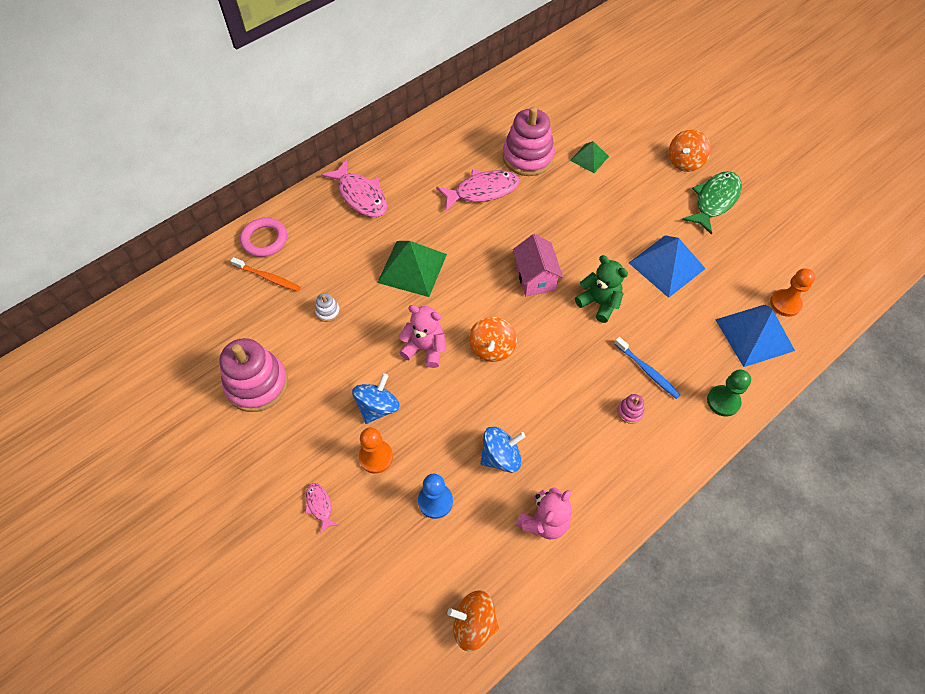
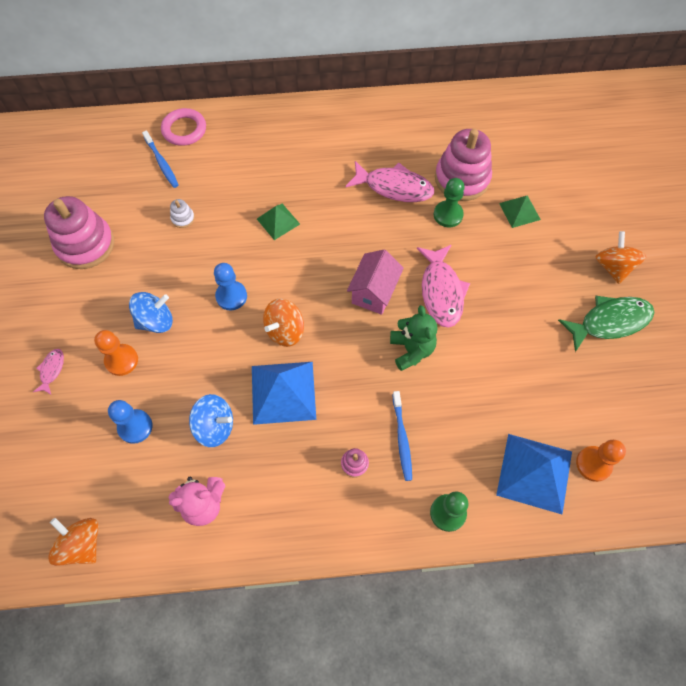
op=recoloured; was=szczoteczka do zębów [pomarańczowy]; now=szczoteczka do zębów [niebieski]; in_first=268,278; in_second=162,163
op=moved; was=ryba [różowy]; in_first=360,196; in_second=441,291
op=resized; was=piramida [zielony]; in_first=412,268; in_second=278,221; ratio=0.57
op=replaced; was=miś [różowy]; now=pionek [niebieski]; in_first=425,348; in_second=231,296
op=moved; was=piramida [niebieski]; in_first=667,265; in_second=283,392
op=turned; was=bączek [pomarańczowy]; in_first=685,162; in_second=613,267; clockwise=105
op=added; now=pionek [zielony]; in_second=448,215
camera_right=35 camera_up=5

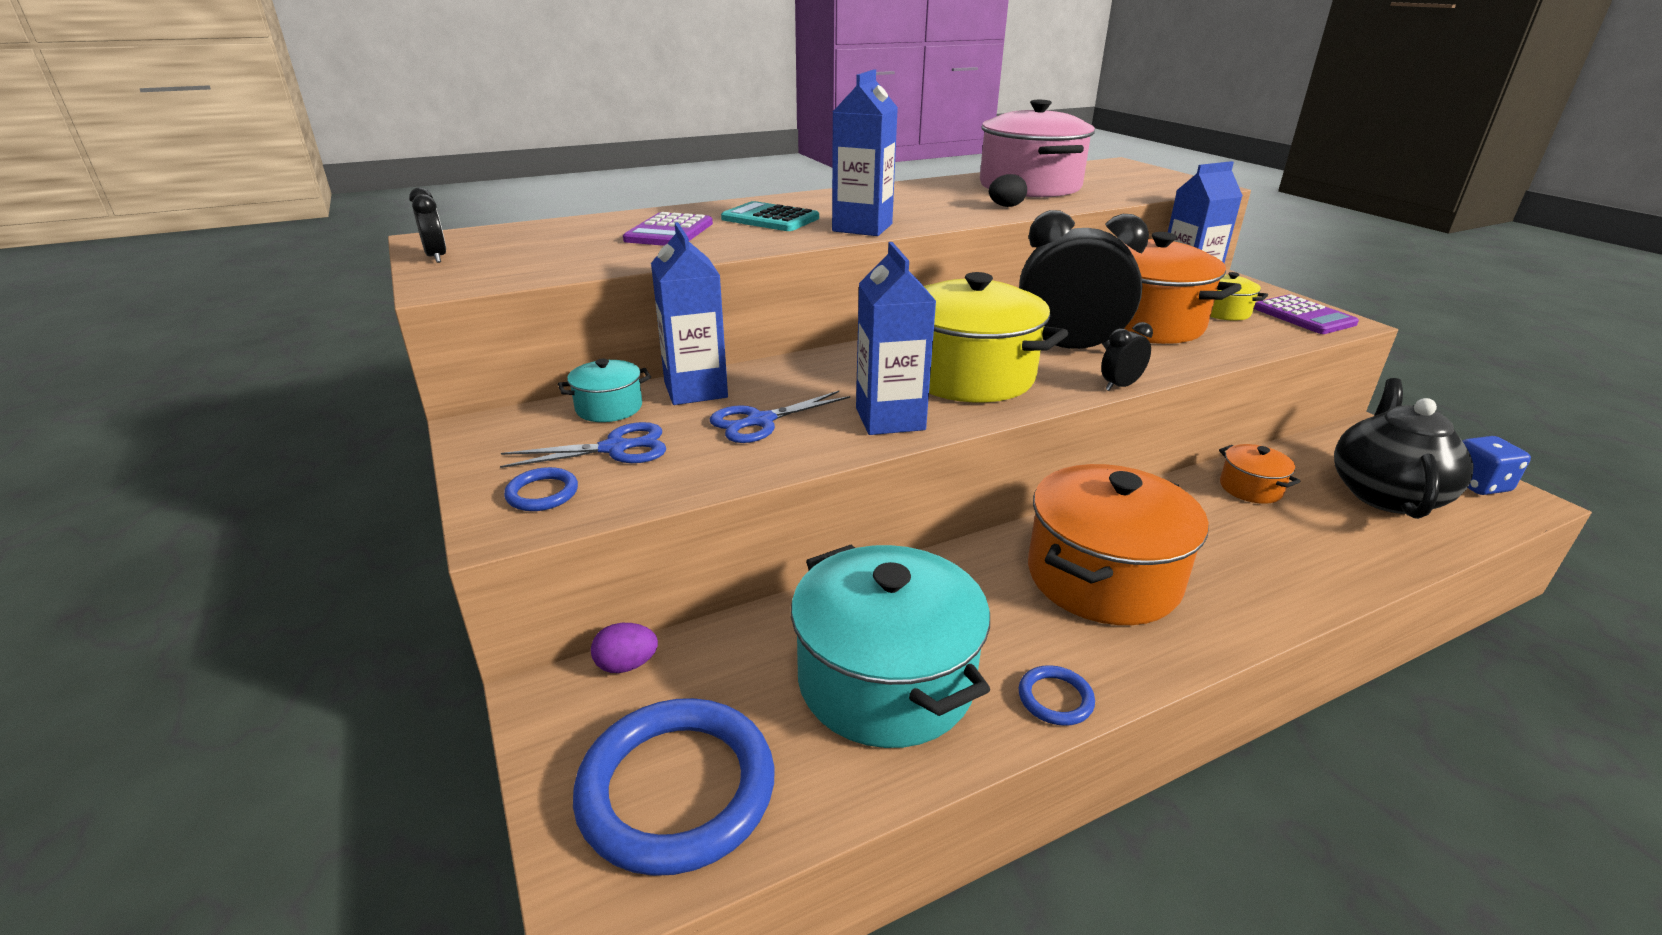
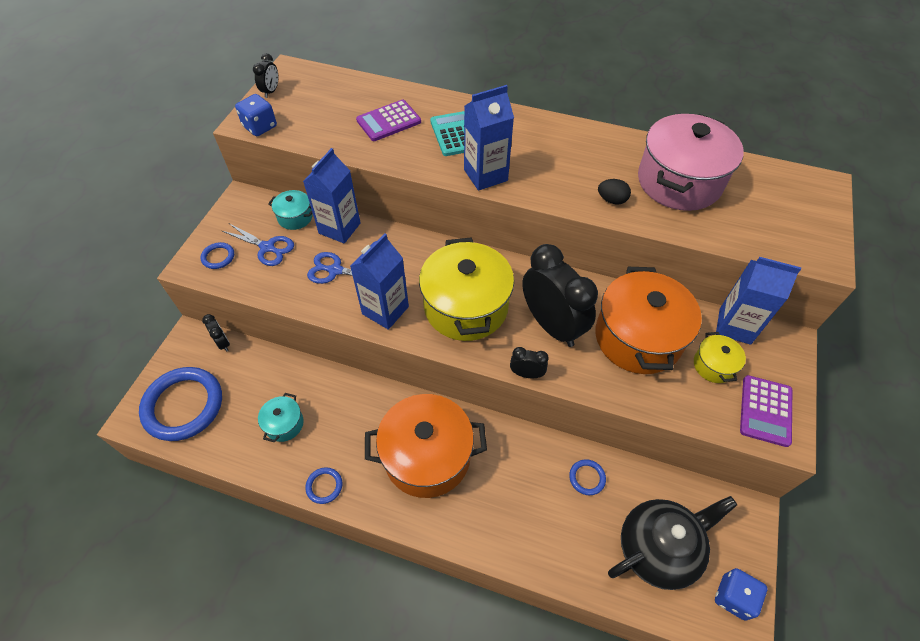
op=replaced; was=jajko [fioletowy]; now=budzik [czarny]; in_first=627,665; in_second=223,343
op=resized; was=garnek [turkusowy]; in_first=885,680; in_second=284,424; ratio=0.46
op=replaced; was=garnek [pomarańczowy]; now=pierścień [niebieski]; in_first=1250,488; in_second=587,478
op=added; now=kostka do gry [niebieski]; in_second=260,127
camera_right=45 camera_up=25

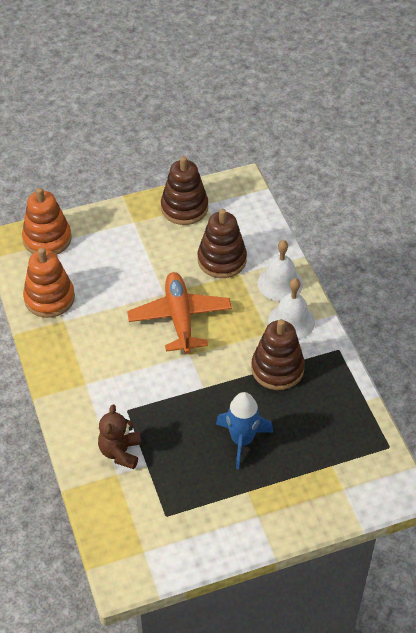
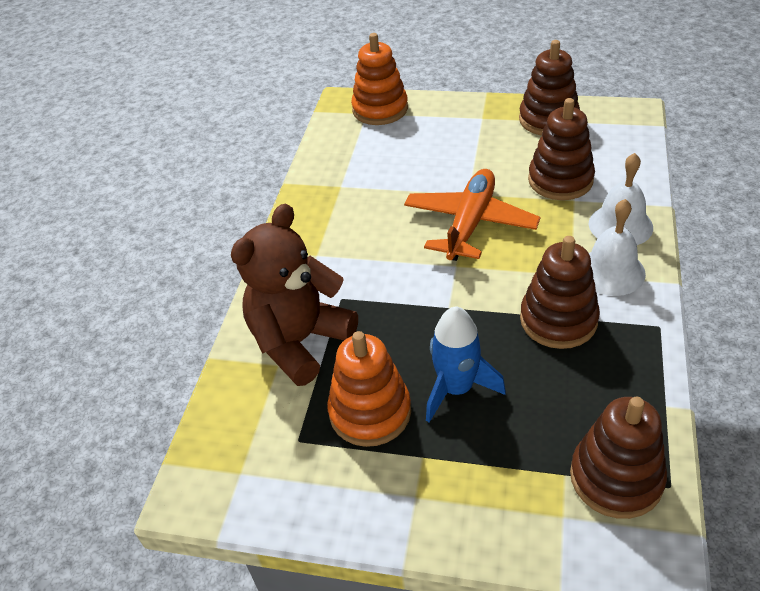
op=moved; was=zabawka nakładanka [pomarańczowy]; in_first=49,298; in_second=370,412
op=resized; was=miś [brązowy]; in_first=120,452; in_second=300,341; ratio=1.74
op=added; now=zabawka nakładanka [brązowy]; in_second=616,478
camera_right=35 camera_up=-5

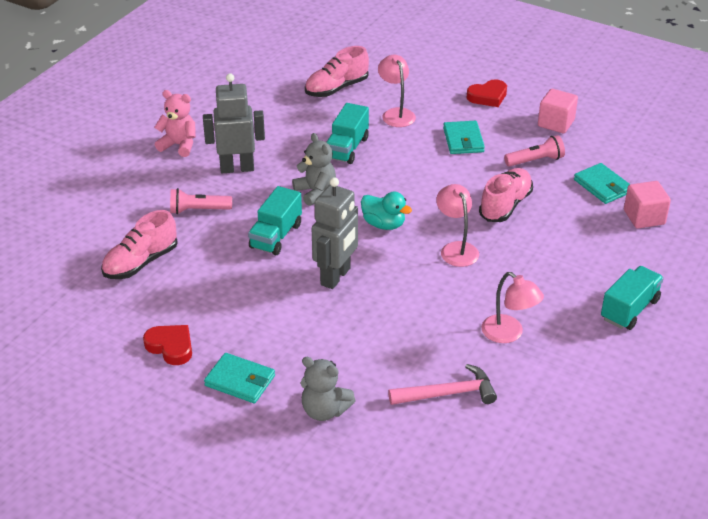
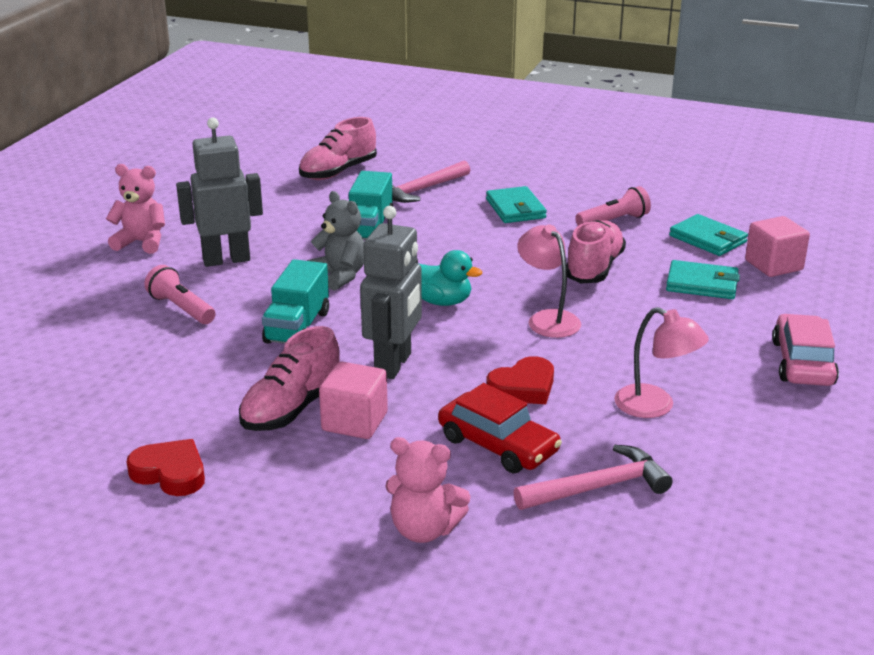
op=moved; was=but [różowy]; in_first=141,262; in_second=292,408
op=turned; was=latarka [różowy]; in_first=198,210; in_second=181,308; clockwise=60
op=moved; was=portfel [turkusowy]; in_first=240,381; in_second=702,284
op=recoloured; was=miś [szary]; now=miś [różowy]; in_first=324,410; in_second=424,529
op=replaced; was=lampka [różowy]; now=młotek [różowy]; in_first=396,114; in_second=421,190
op=moved; was=serce [czerwony]; in_first=488,96; in_second=523,387
op=moved; was=sześcian [różowy]; in_first=556,123; in_second=354,422
op=replaced; was=ciężarówka [turkusowy]; now=samochód [różowy]; in_first=629,309; in_second=802,363
op=added; now=samochód [czerwony]; in_second=498,445
camera_right=-10 camera_up=-10

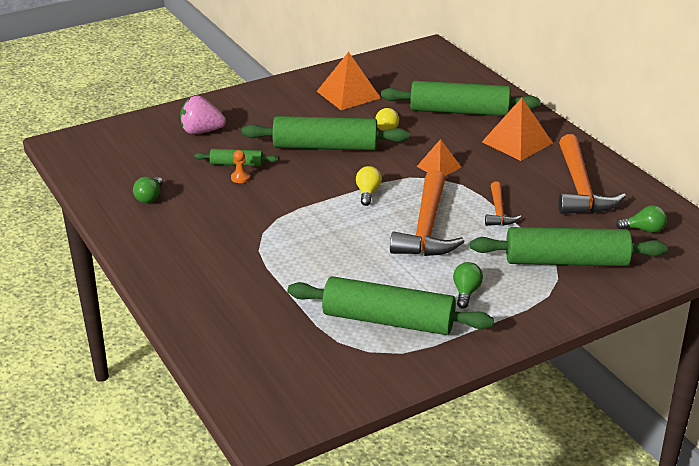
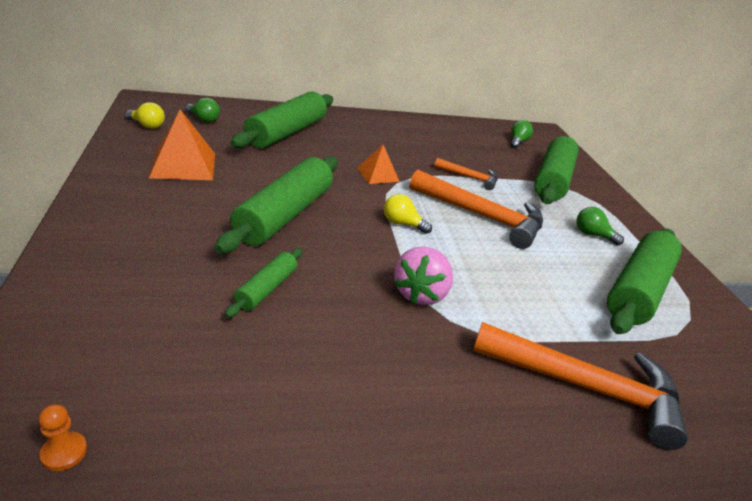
op=moved; was=żarówka [zielony]; in_first=149,197; in_second=203,120
op=moved; was=truskawka [różowy]; in_first=201,131; in_second=420,294
op=moved; was=pionek [pomarańczowy]; in_first=240,178; in_second=64,452
op=moved; was=żarówka [żółty]; in_first=387,127; in_second=147,126
op=removed; was=piramida [pomarańczowy]; in_first=517,142
op=moved; was=młotek [pomarańczowy]; in_first=580,188; in_second=586,387
camera_right=-75 camera_up=0

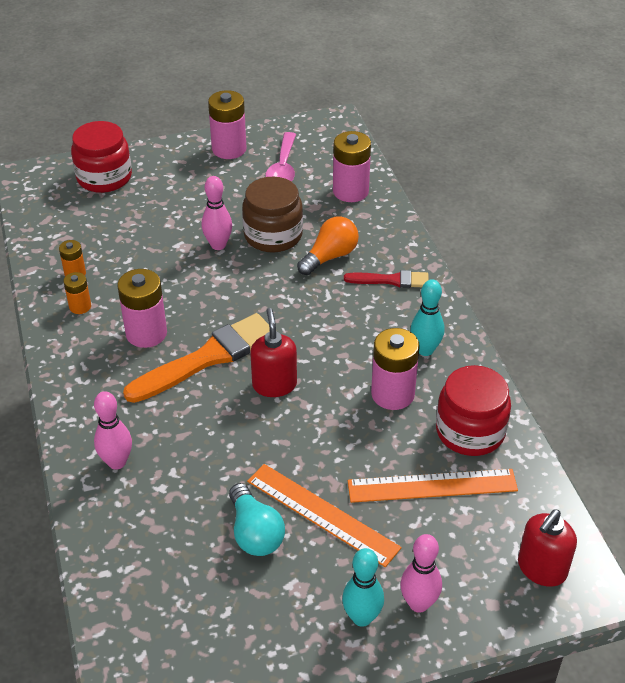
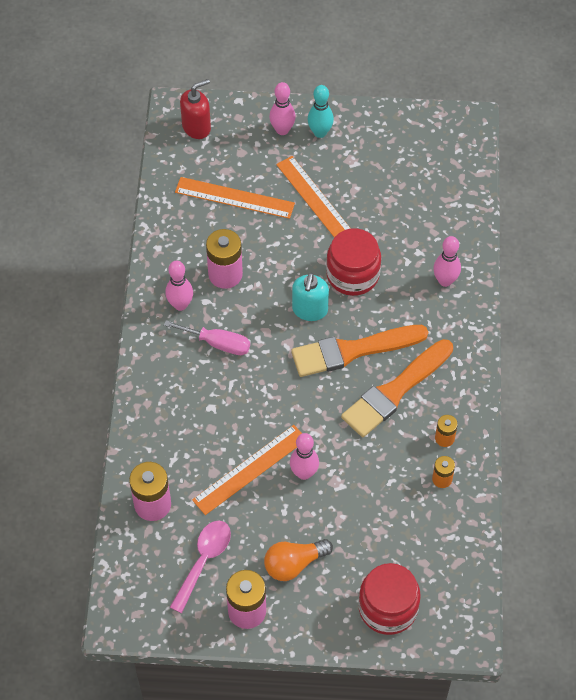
op=replaced; was=bateria [różowy]; now=pędzel [pomarańczowy]; in_first=146,333; in_second=395,391
op=removed; was=żarówka [turkusowy]; in_first=255,533
op=replaced; was=słoik [brązowy]; now=linijka [pomarańczowy]; in_first=273,235; in_second=250,469
op=recoloured; was=dozownik mydła [czerwony]; now=dozownik mydła [turkusowy]; in_first=274,384; in_second=310,310
op=moved; was=żarówka [pomarańczowy]; in_first=330,256; in_second=294,564
op=removed; was=pędzel [czerwony]; in_first=391,280
op=recoloured; was=kręgiel [turkusowy]; now=kręgiel [różowy]; in_first=425,350; in_second=180,305
op=moved; was=słoik [czerwony]; in_first=470,431; in_second=352,274
op=added; now=śrubokręt [różowy]; in_second=218,343
camera_right=-160 camera_up=15

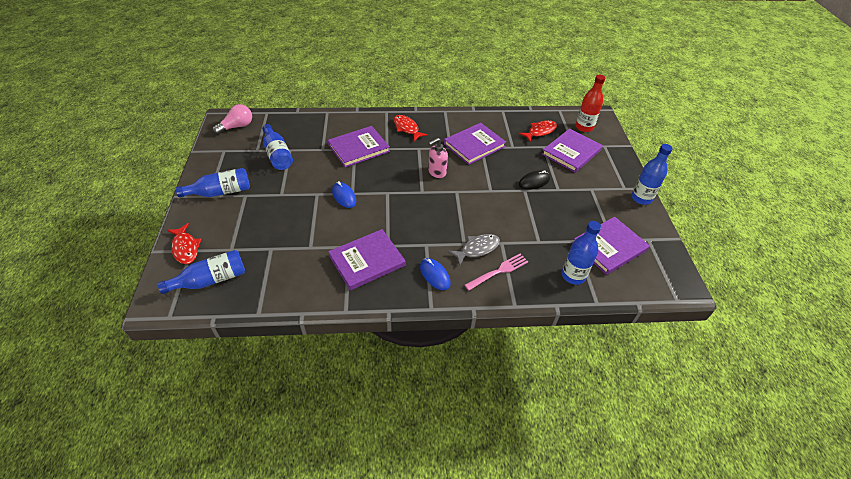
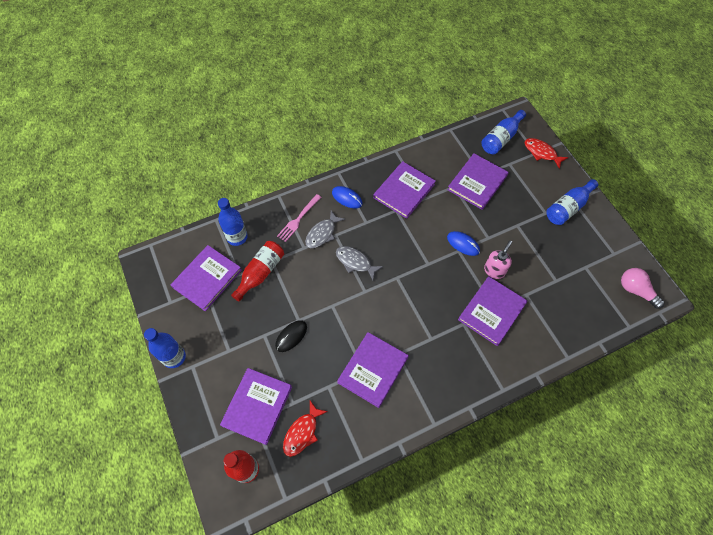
op=turned; was=żarówka [różowy]; in_first=237,127; in_second=636,290; clockwise=105
op=removed; was=butelka [niebieski]; in_first=277,155
op=removed; was=ryba [czerwony]; in_first=407,128
op=moved; was=dozownik mydła [różowy]; in_first=437,172; in_second=494,270
op=added; now=butelka [czerwony]; in_second=261,273
op=added; now=ryba [szary]; in_second=355,262
op=added; now=książka [fioletowy]; in_second=477,183
camera_right=160 camera_up=15

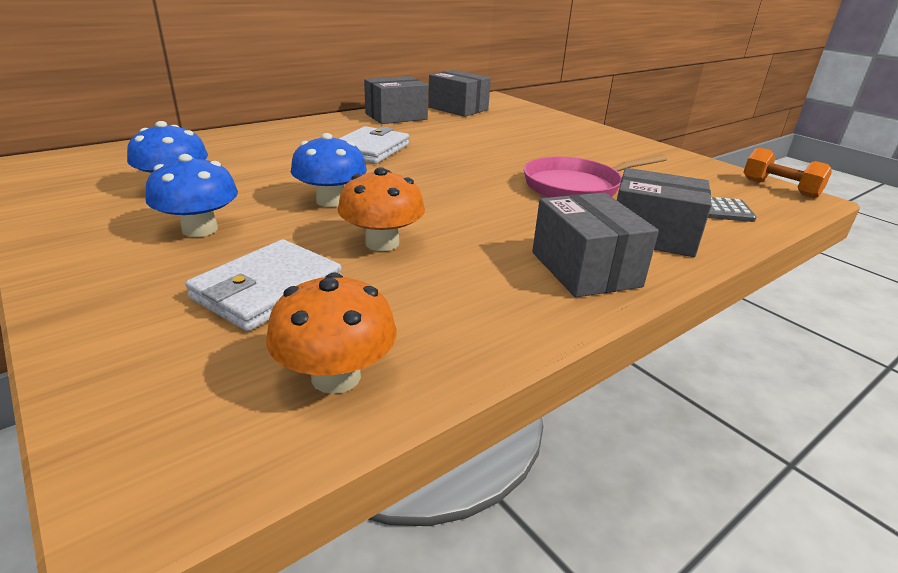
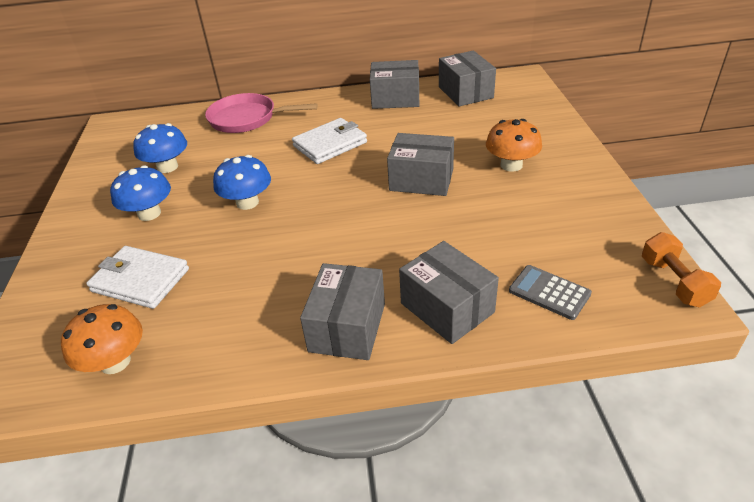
op=turned; was=portfel [biały]; in_first=268,289; in_second=140,280; clockwise=45
op=moved; was=grzyb [pomarańczowy]; in_first=382,243; in_second=511,165
op=moved; was=patelnia [różowy]; in_first=577,186; in_second=247,119
op=added; now=pudełko [szary]; in_second=421,180
camera_right=35 camera_up=10

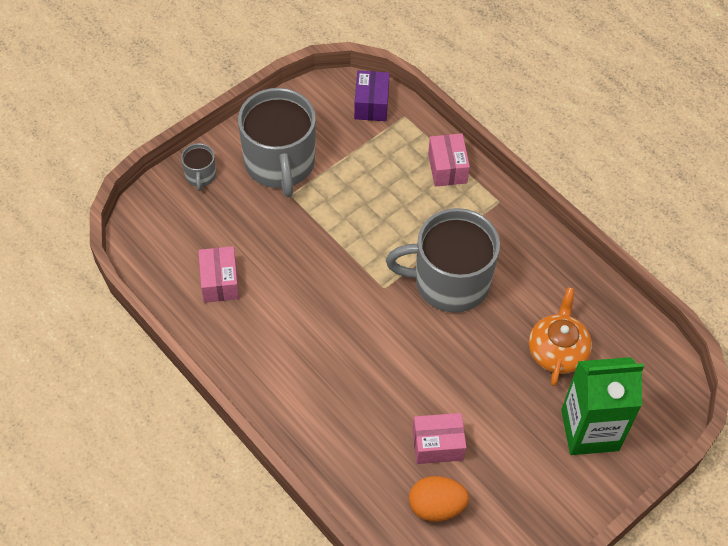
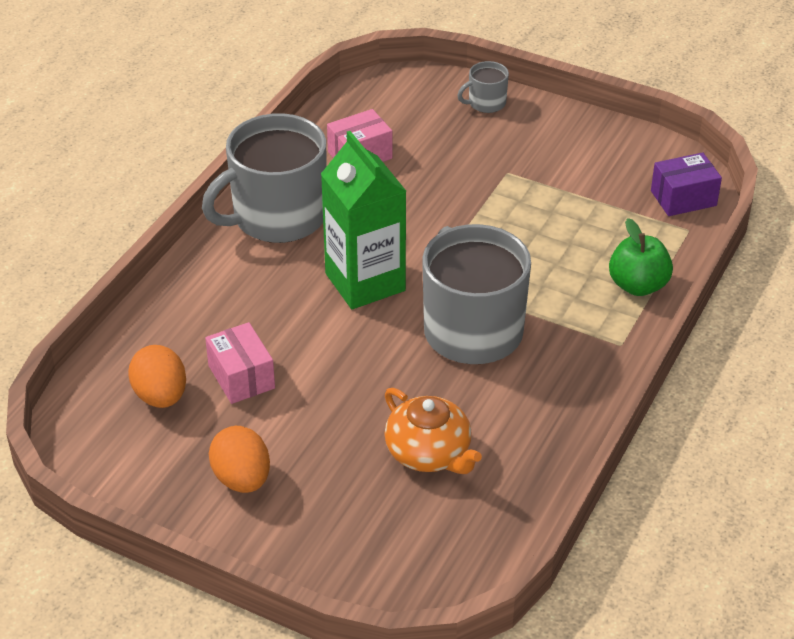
op=moved; was=kubek [szary]; in_first=280,163; in_second=277,217
op=replaced; was=pudełko [różowy]; now=jabłko [zielony]; in_first=447,168; in_second=638,285
op=turned; was=imbryk [pomarańczowy]; in_first=557,351; in_second=429,453; clockwise=60
op=moved; was=karton mleka [zielony]; in_first=590,430; in_second=365,282
op=added; now=jajko [pomarańczowy]; in_second=242,479
camera_right=70 camera_up=-15

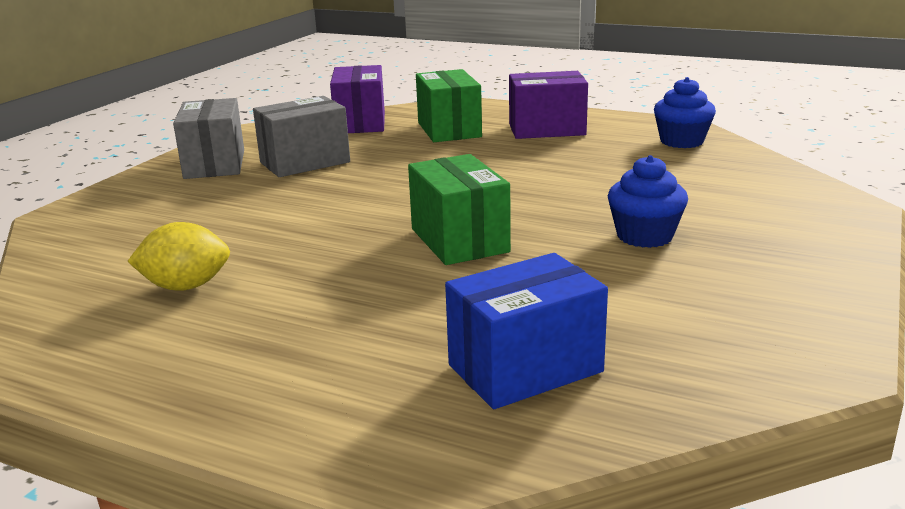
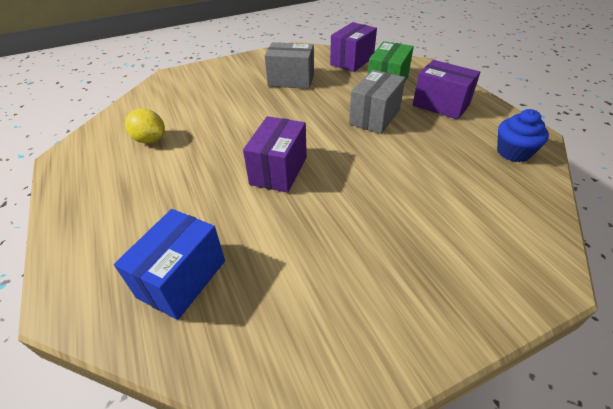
op=moved; was=pudełko [szary]; in_first=215,164; in_second=374,117
op=recoloured; was=pudełko [zielony]; now=pudełko [fioletowy]; in_first=459,240; in_second=278,170
op=turned; was=pudełko [niebieski]; in_first=525,368; in_second=182,278; clockwise=-75
op=removed; was=muffinka [niebieski]; in_first=644,236
camera_right=40 camera_up=20

